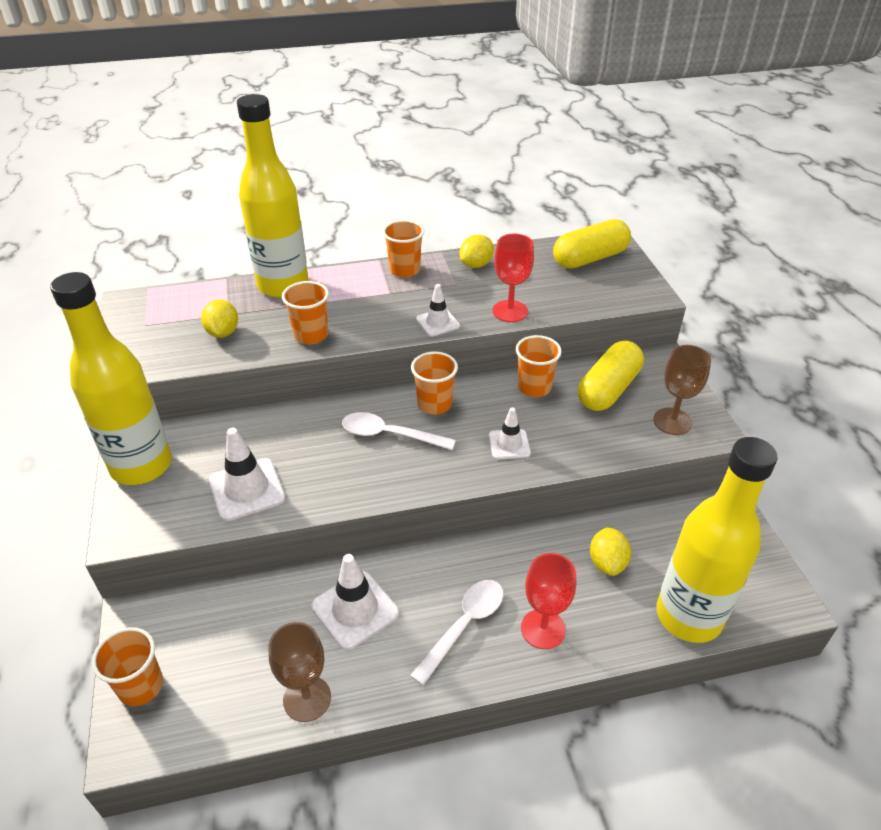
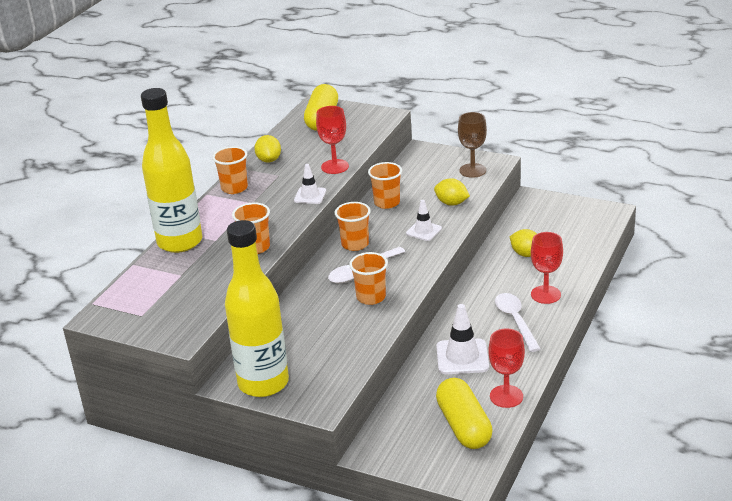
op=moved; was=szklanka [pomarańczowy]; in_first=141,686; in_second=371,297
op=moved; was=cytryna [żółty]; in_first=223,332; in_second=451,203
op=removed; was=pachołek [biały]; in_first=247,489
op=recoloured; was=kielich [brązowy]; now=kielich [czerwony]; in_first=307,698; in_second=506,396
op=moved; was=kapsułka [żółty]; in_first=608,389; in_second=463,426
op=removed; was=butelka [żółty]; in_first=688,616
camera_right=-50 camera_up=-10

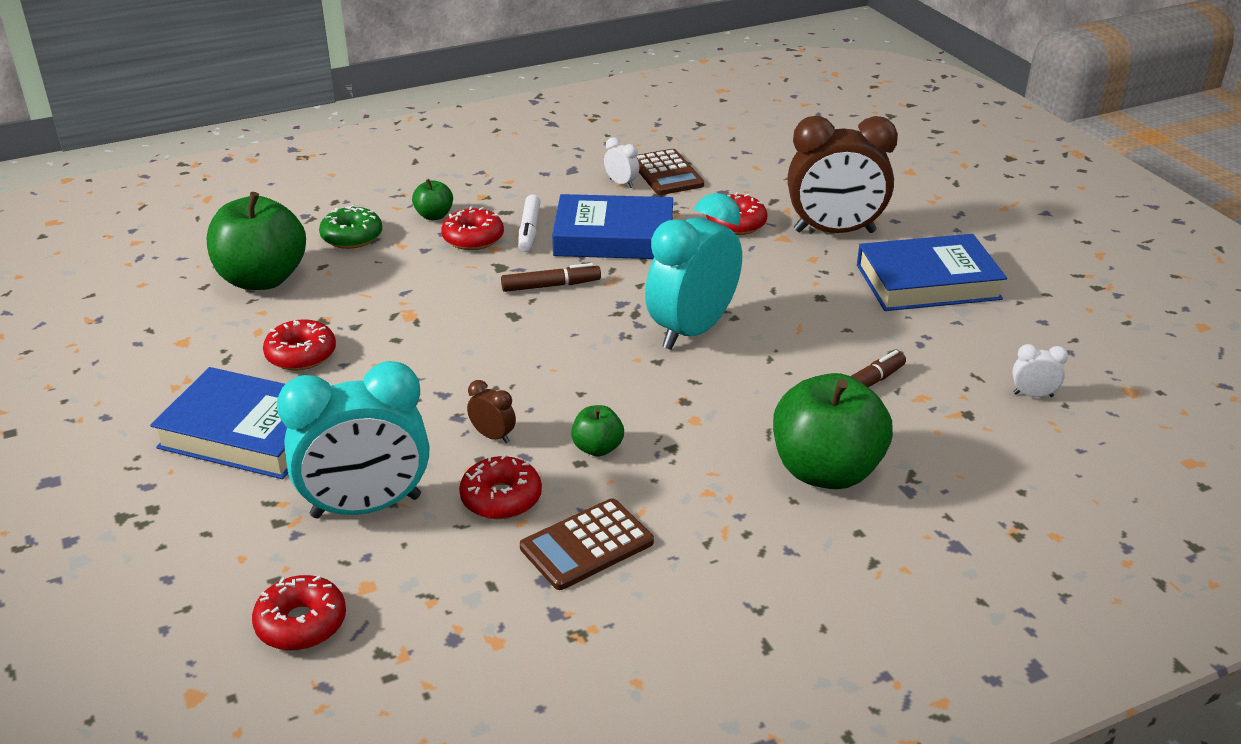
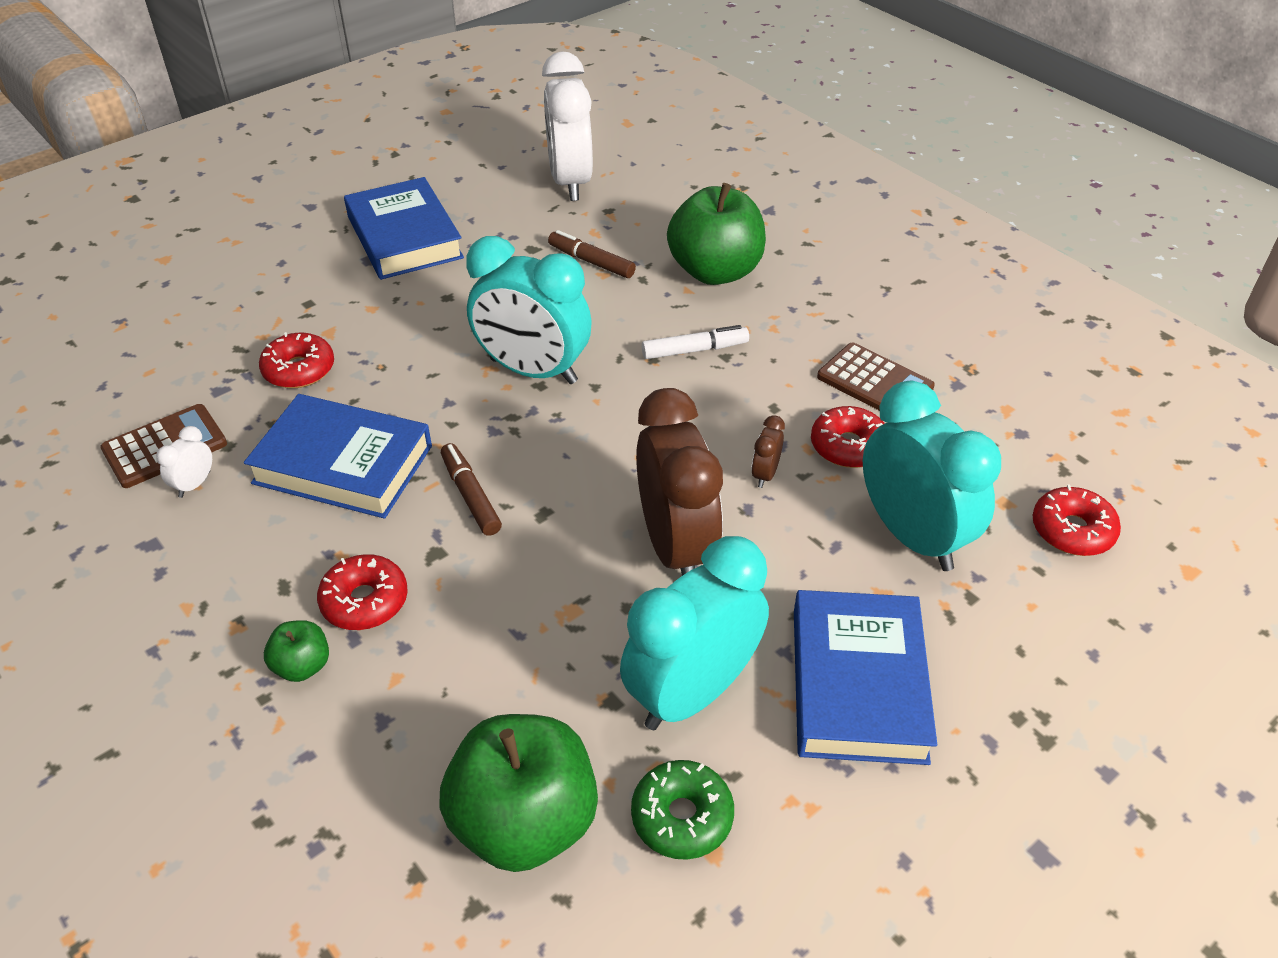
op=replaced; was=donut [czerwony]; now=budzik [turkusowy]; in_first=301,355; in_second=692,693
op=moved; was=donut [zielony]; in_first=352,237; in_second=682,817
op=moved; was=flamaster [biały]; in_first=529,230; in_second=695,350
op=turned; was=książka [niebieski]; in_first=614,237; in_second=343,464; clockwise=-60
op=removed; was=jabłko [zielony]; in_first=597,448
op=moved; was=budzik [brązowy]; in_first=834,232; in_second=676,547
op=resized; was=budzik [biały]; in_first=1033,395; in_second=570,182; ratio=2.5
camera_right=-105 camera_up=10

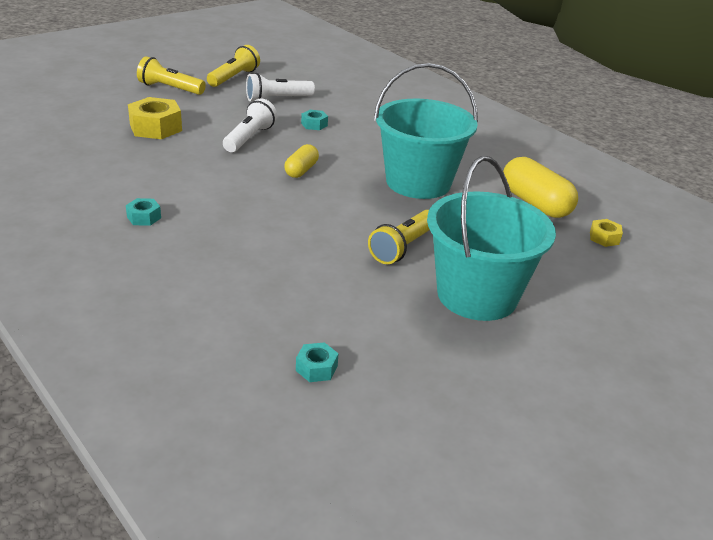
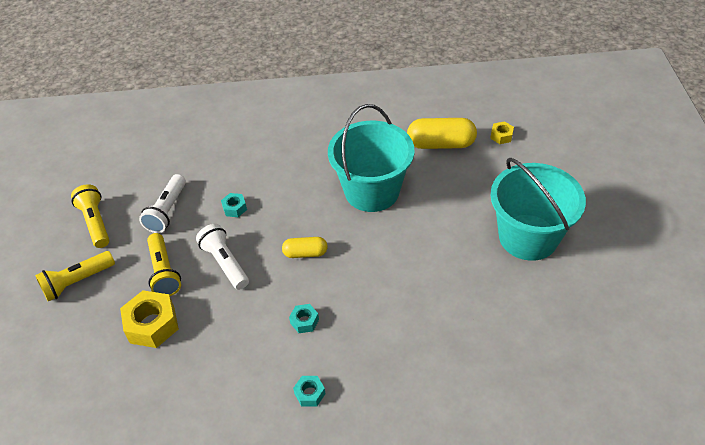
op=turned; was=kapsułka [żółty]; in_first=301,170; in_second=305,253; clockwise=-60
op=moved; was=nakrętka [turkusowy]; in_first=316,368; in_second=304,321
op=moved; was=latarka [żółty]; in_first=403,247; in_second=164,272
camera_right=-50 camera_up=15

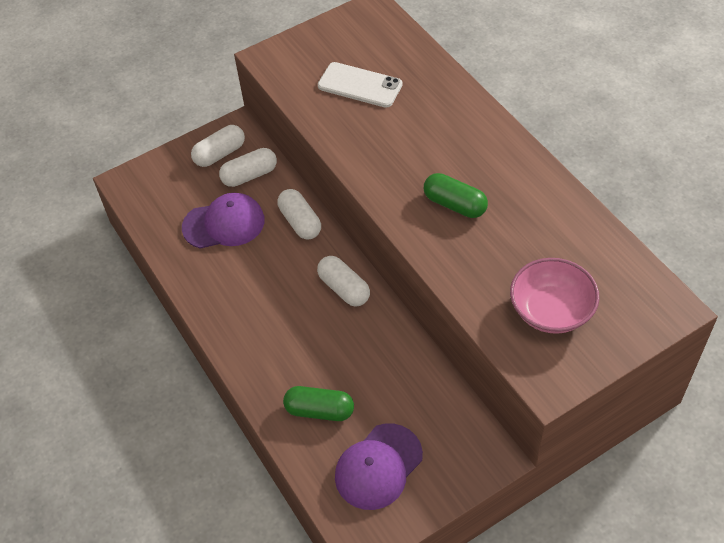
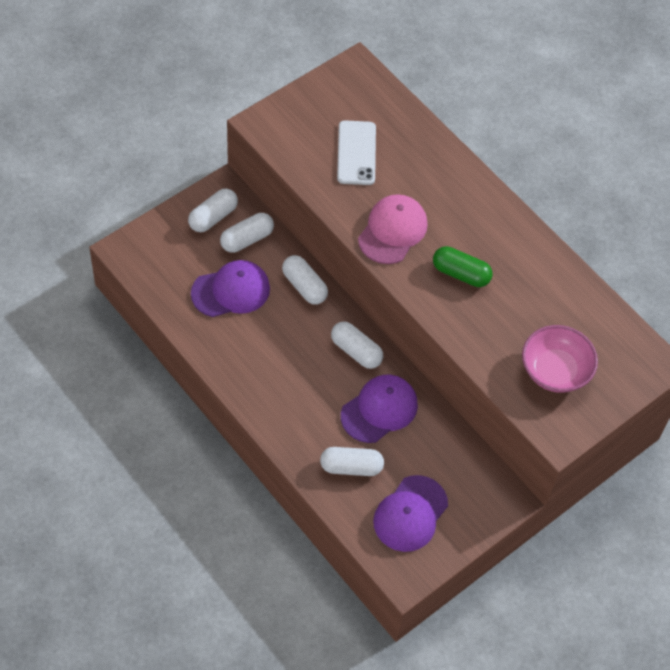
op=recoloured; was=kapsułka [zielony]; now=kapsułka [biały]; in_first=319,410; in_second=351,467
op=turned; was=telefon [biały]; in_first=360,85; in_second=356,153; clockwise=75
op=added; now=czapka [fioletowy]; in_second=379,410
op=added; now=czapka [różowy]; in_second=392,231
camera_right=-15 camera_up=5

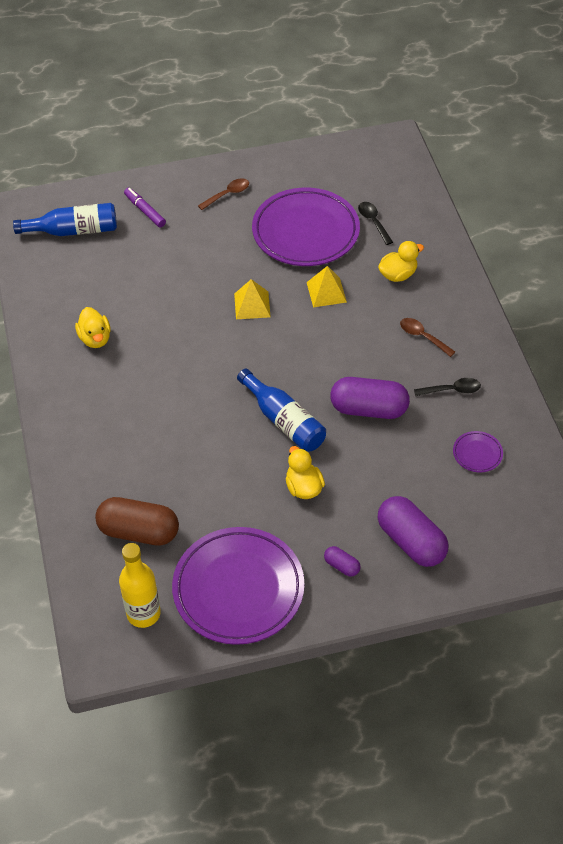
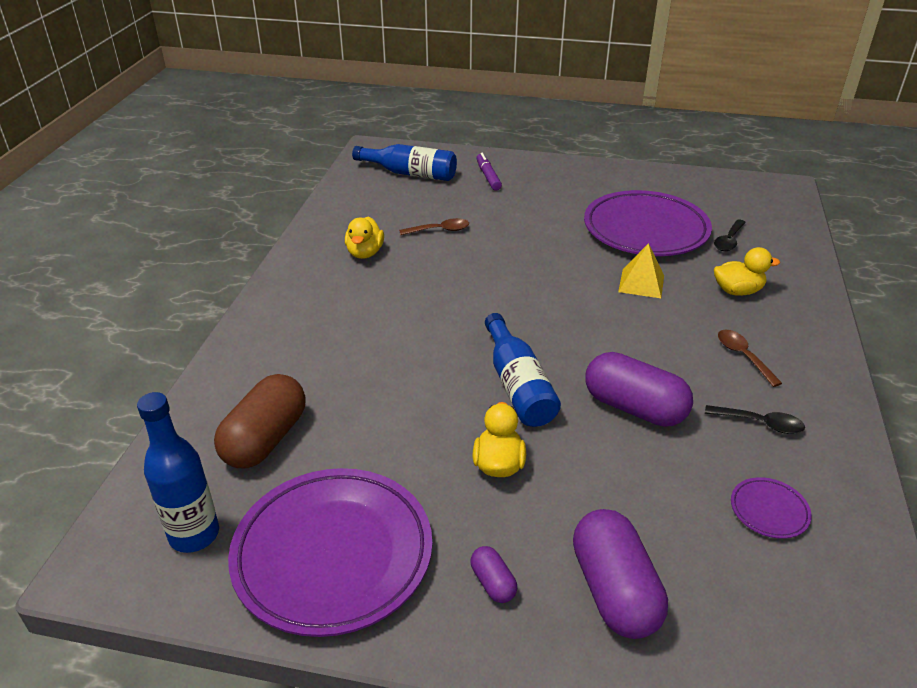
op=turned; was=kapsułka [brązowy]; in_first=139,531; in_second=265,439; clockwise=75
op=recoloured; was=butelka [żółty]; now=butelka [niebieski]; in_first=143,613; in_second=194,535
op=moved; was=łyżka [brązowy]; in_first=227,194; in_second=439,230
op=removed; was=piramida [żółty]; in_first=252,305
op=turned; was=łyżka [czarny]; in_first=373,222; in_second=729,241; clockwise=-150
camera_right=25 camera_up=-15

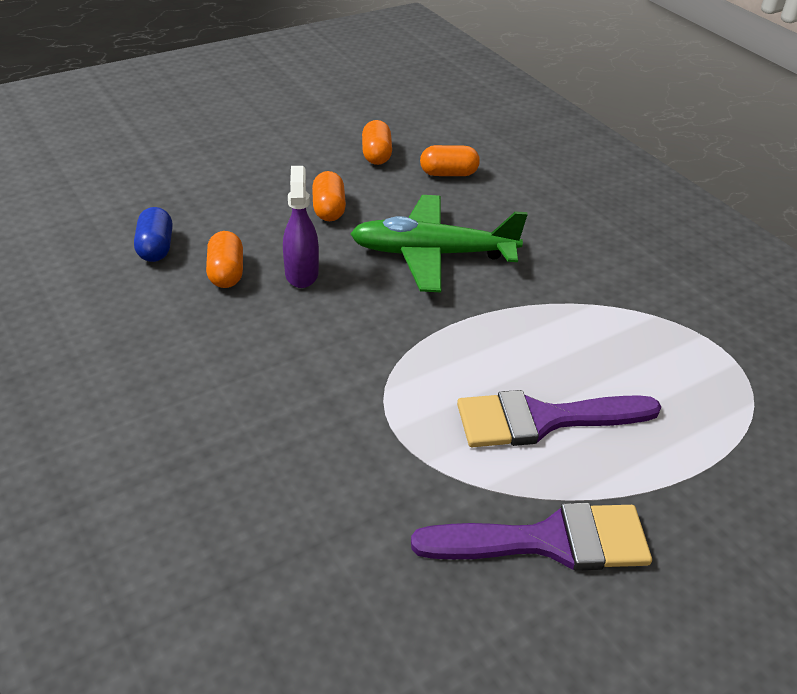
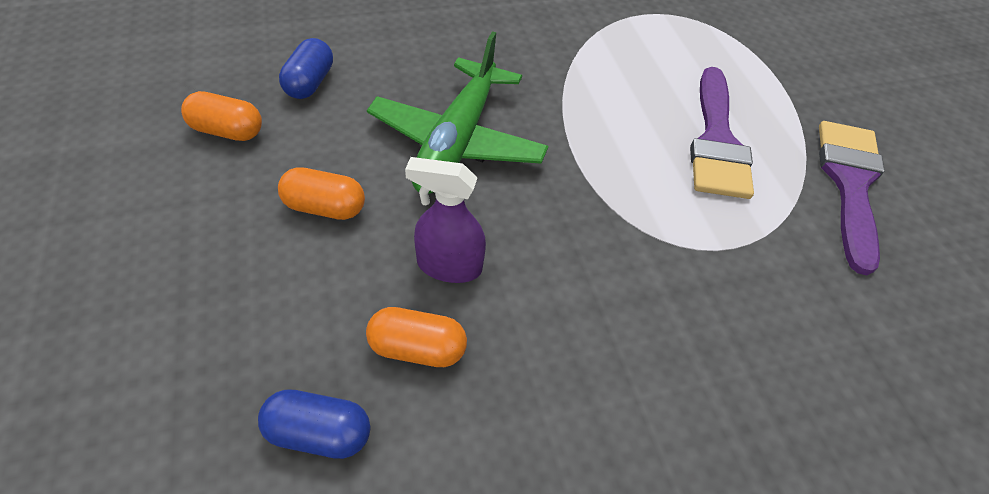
op=recoloured; was=kapsułka [pomarańczowy]; now=kapsułka [niebieski]; in_first=448,173; in_second=309,83
camera_right=-75 camera_up=10

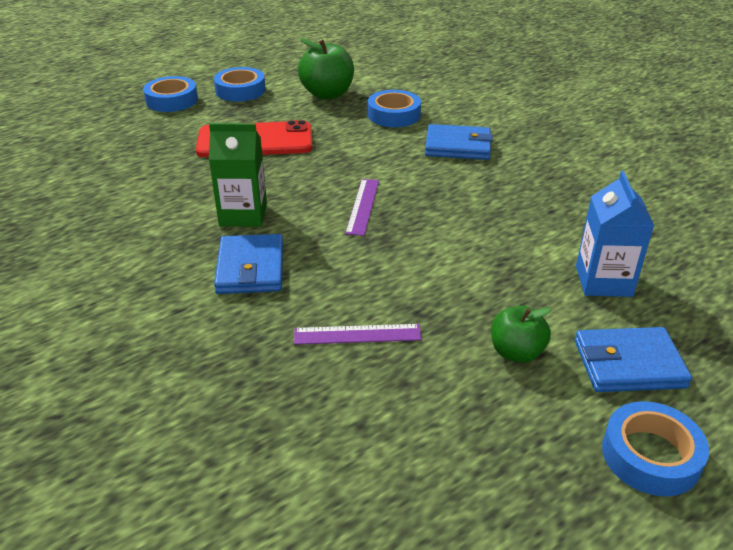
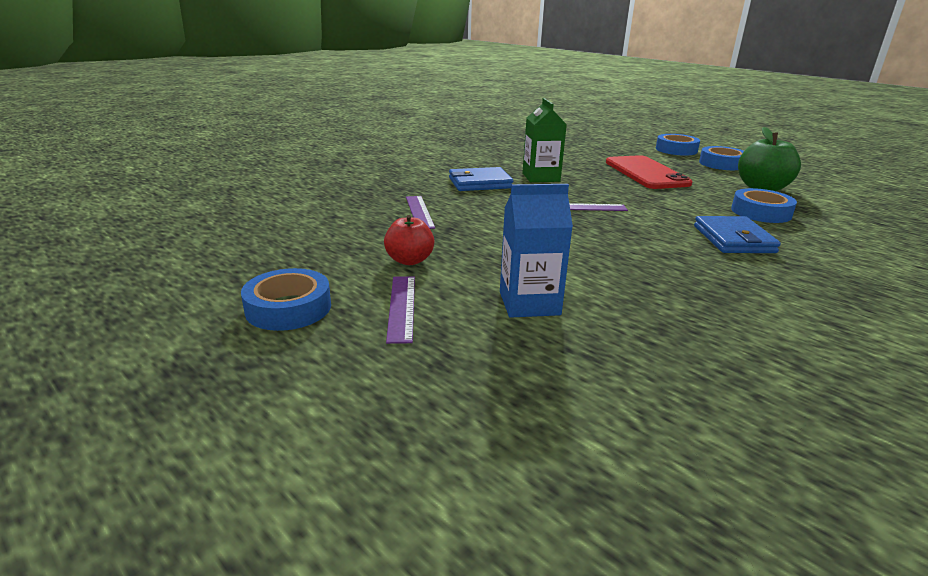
op=recoloured; was=jabłko [zielony]; now=jabłko [czerwony]; in_first=516,352; in_second=409,260
op=replaced; was=portfel [niebieski]; now=linijka [fioletowy]; in_first=629,364; in_second=401,307
camera_right=80 camera_up=-10

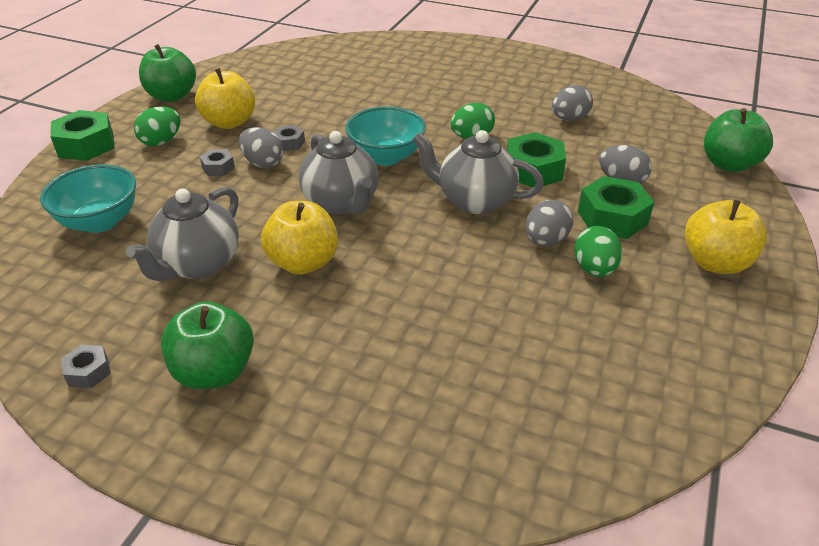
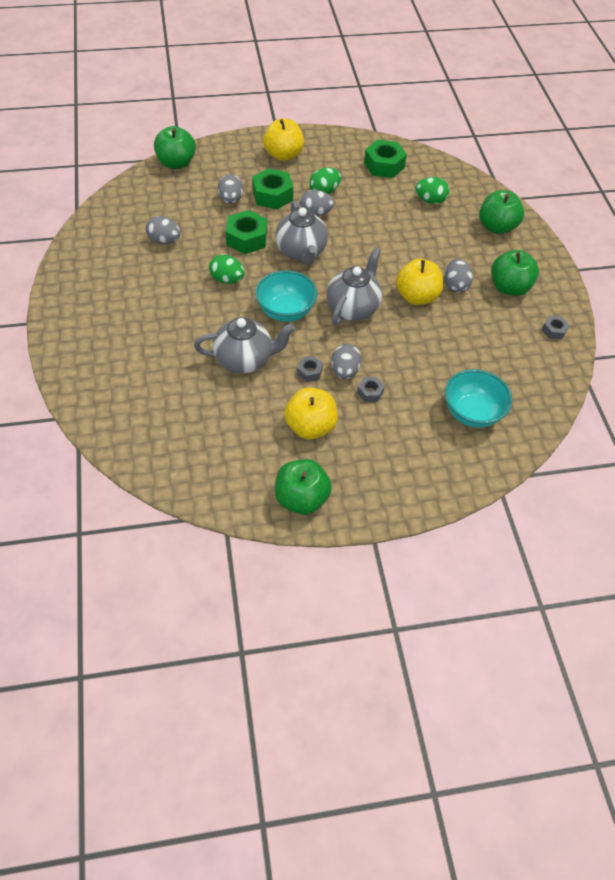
op=moved; was=nakrętka [zielony]; in_first=86,145; in_second=384,165
op=moved; was=imbryk [szary]; in_first=198,264; in_second=245,360
op=moved; was=jajko [zielony]; in_first=161,141; in_second=430,200
op=added; now=jajko [szary]; in_second=455,285
op=added; now=jabłko [zielony]; in_second=496,227
camera_right=-125 camera_up=15

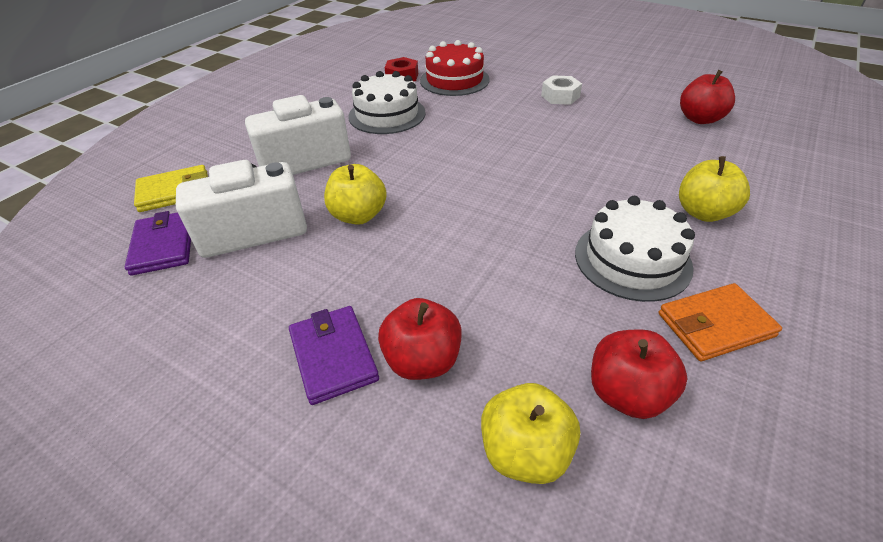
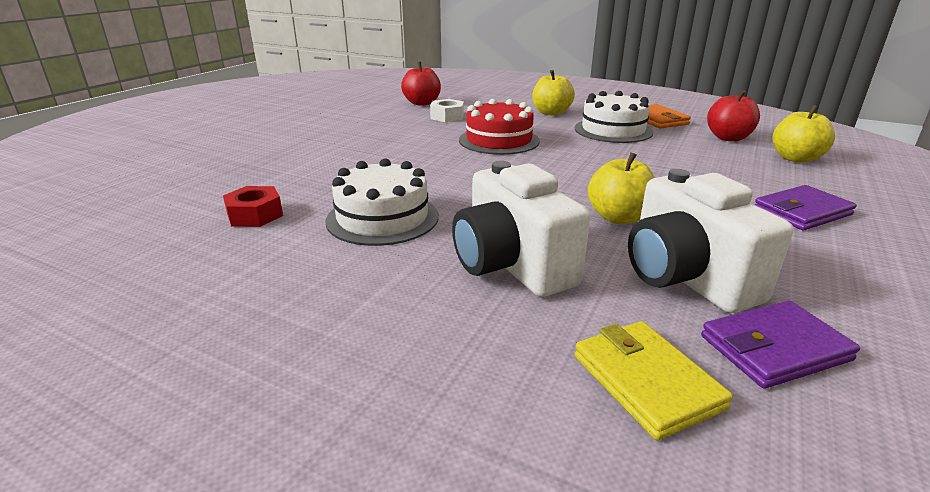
op=removed; was=jabłko [czerwony]; in_first=422,360
op=moved; was=tort [czerwony]; in_first=454,80; in_second=499,140
op=moved; was=nakrętka [biały]; in_first=560,96; in_second=447,117
camera_right=-95 camera_up=-15

